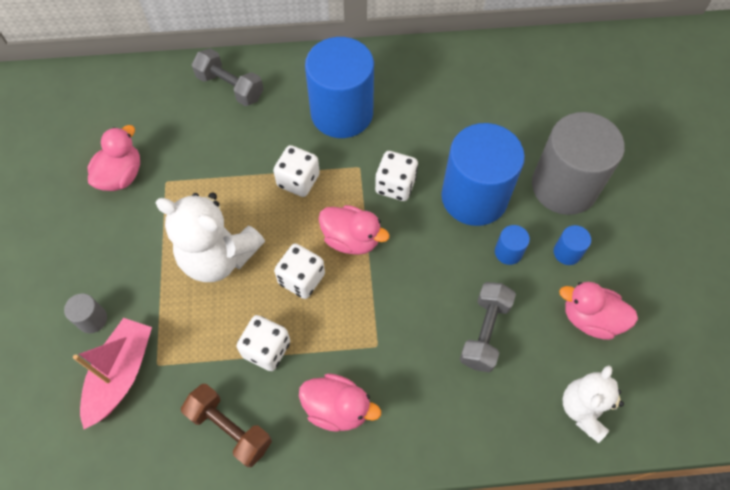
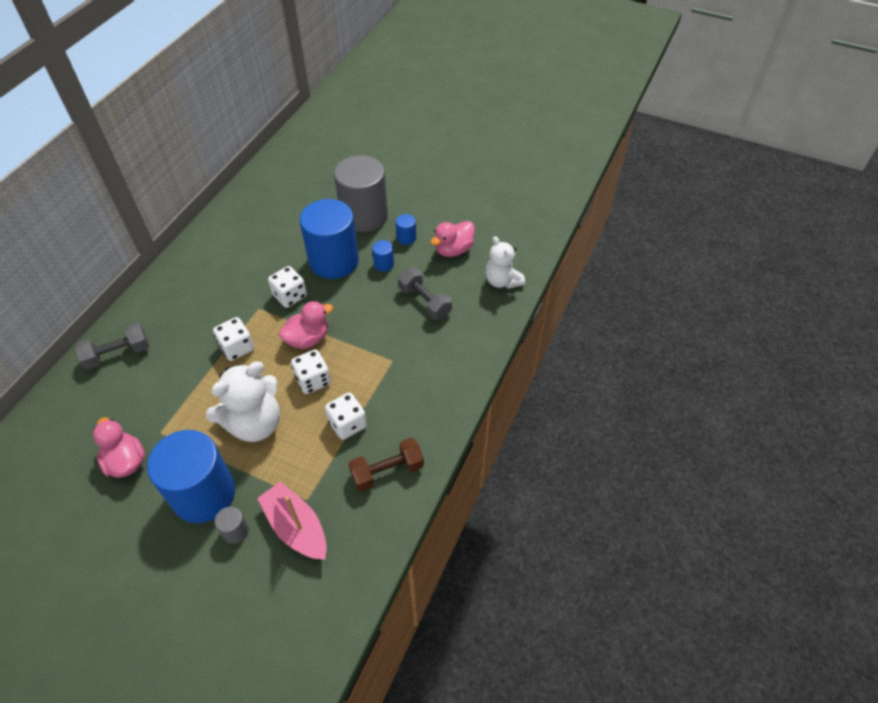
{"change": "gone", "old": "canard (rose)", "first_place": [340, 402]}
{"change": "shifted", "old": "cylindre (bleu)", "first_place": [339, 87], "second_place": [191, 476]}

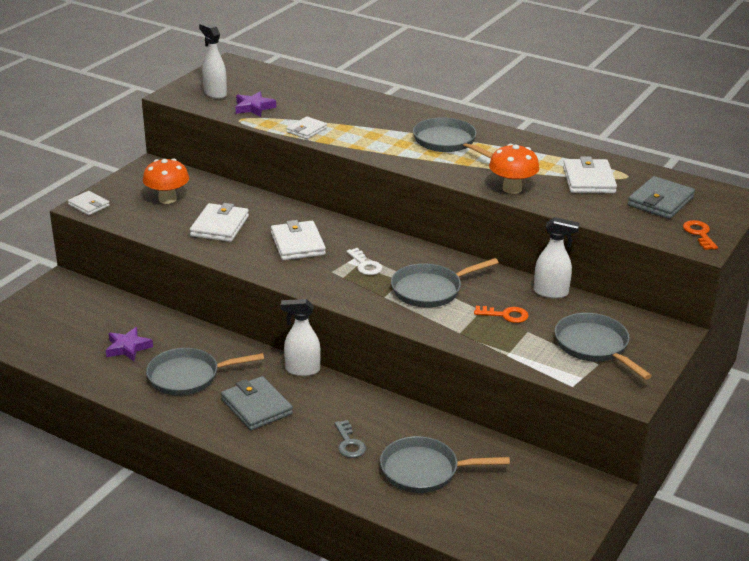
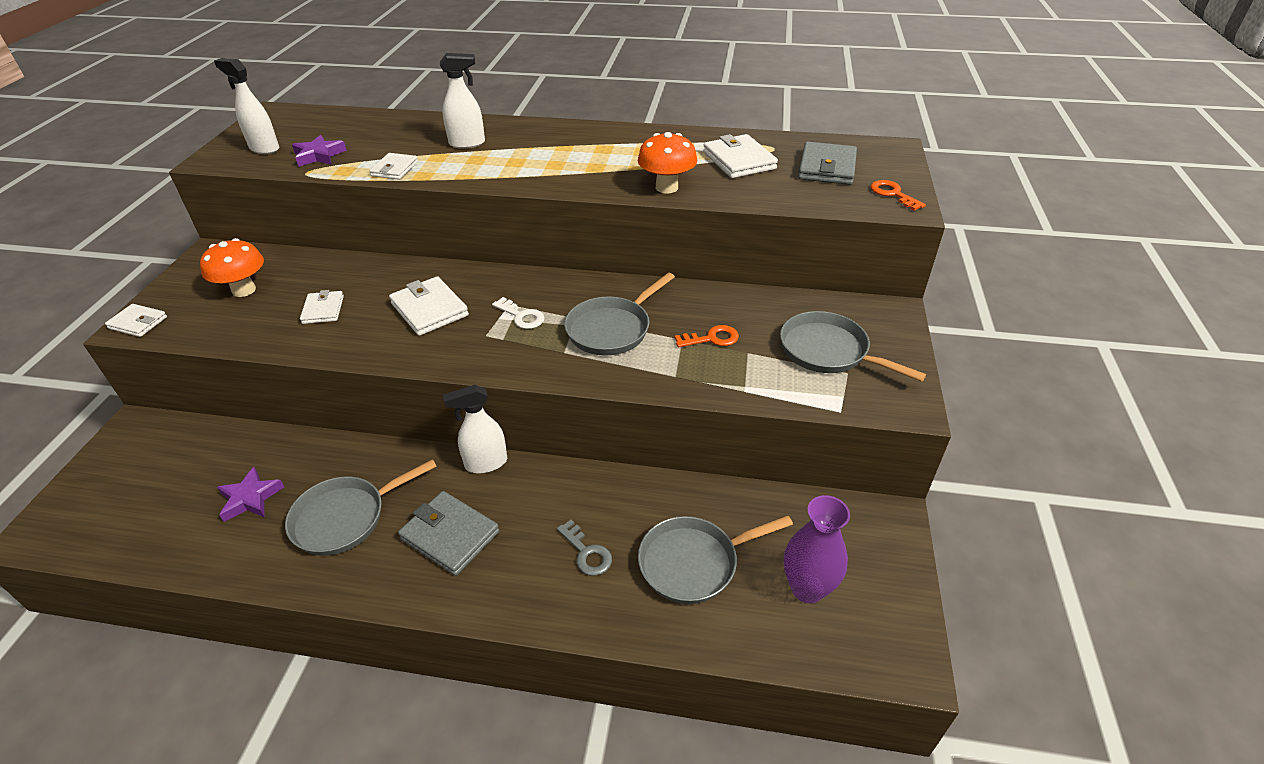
{"change": "scaled", "old": "portefeuille (blanc)", "first_place": [219, 222], "second_place": [322, 307], "factor": 0.63}
{"change": "gone", "old": "poêle (gris)", "first_place": [453, 138]}
{"change": "shifted", "old": "vaporisateur (blanc)", "first_place": [556, 258], "second_place": [462, 101]}
{"change": "new", "new": "vase (violet)", "second_place": [817, 549]}

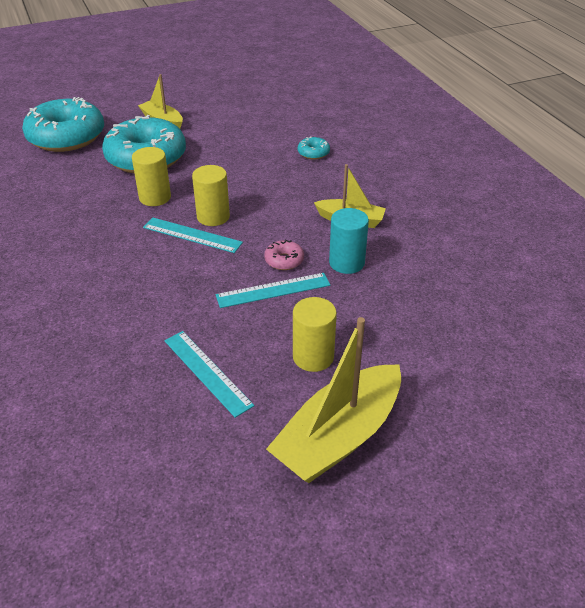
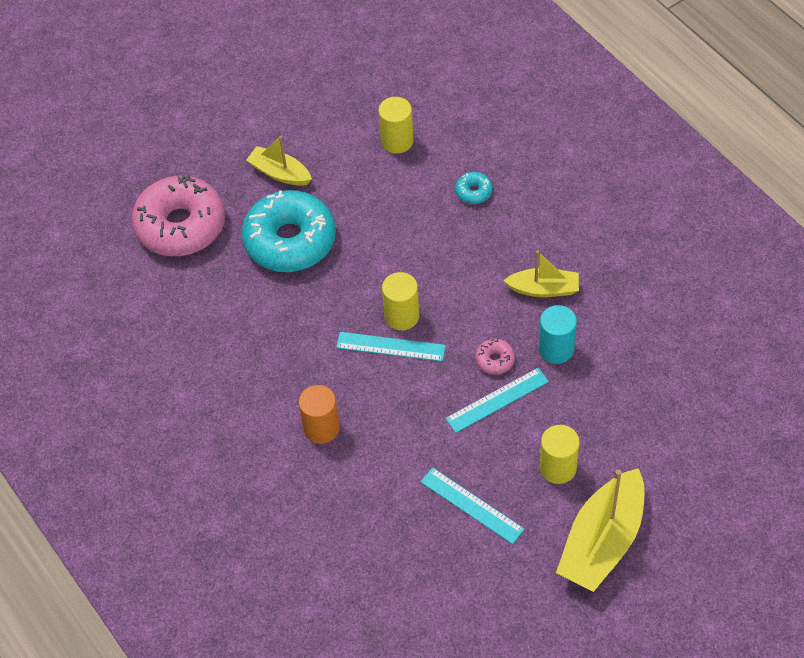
{"change": "repainted", "old": "beignet (turquoise)", "new": "beignet (rose)", "first_place": [63, 124], "second_place": [178, 215]}
{"change": "shifted", "old": "cylindre (jaune)", "first_place": [151, 176], "second_place": [395, 125]}
{"change": "new", "new": "cylindre (orange)", "second_place": [319, 414]}

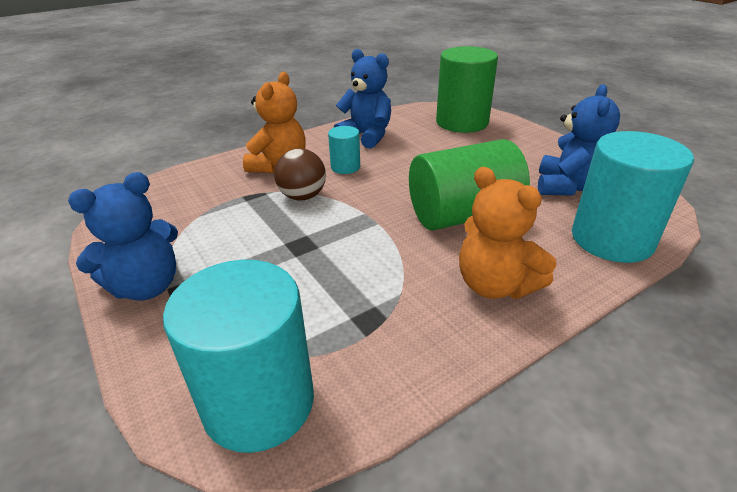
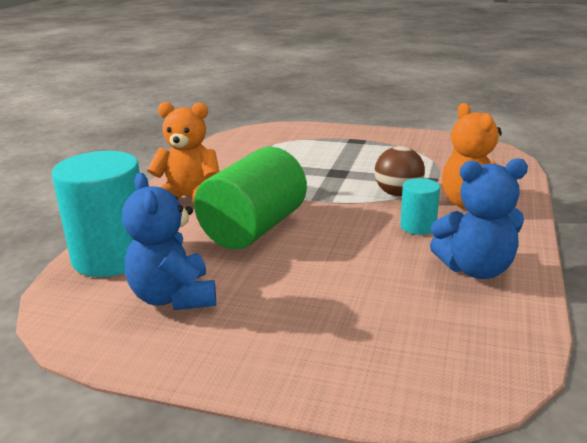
{"change": "gone", "old": "ours en peluche (bleu)", "first_place": [123, 236]}
{"change": "gone", "old": "cylindre (turquoise)", "first_place": [238, 356]}
{"change": "gone", "old": "cylindre (vert)", "first_place": [467, 89]}

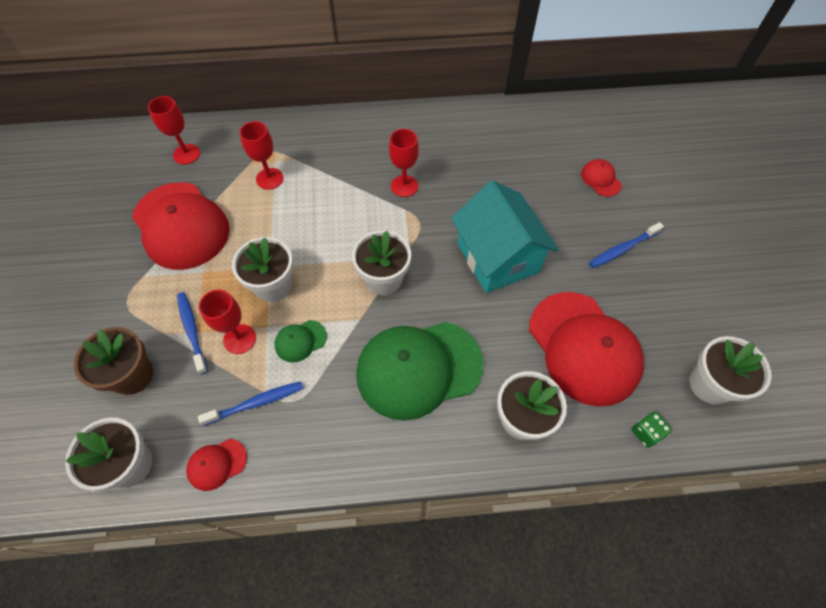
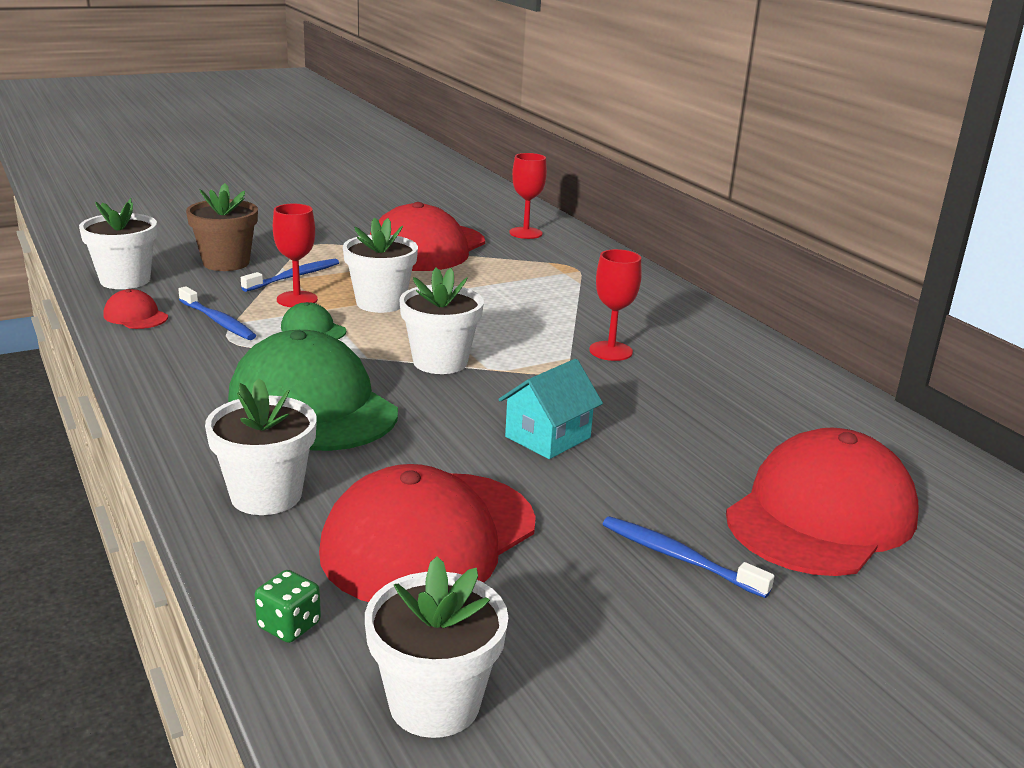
{"change": "gone", "old": "verre à pied (rouge)", "first_place": [261, 155]}
{"change": "scaled", "old": "maison (turquoise)", "first_place": [505, 236], "second_place": [550, 409], "factor": 0.57}
{"change": "scaled", "old": "casquette (rouge)", "first_place": [601, 178], "second_place": [822, 501], "factor": 2.35}

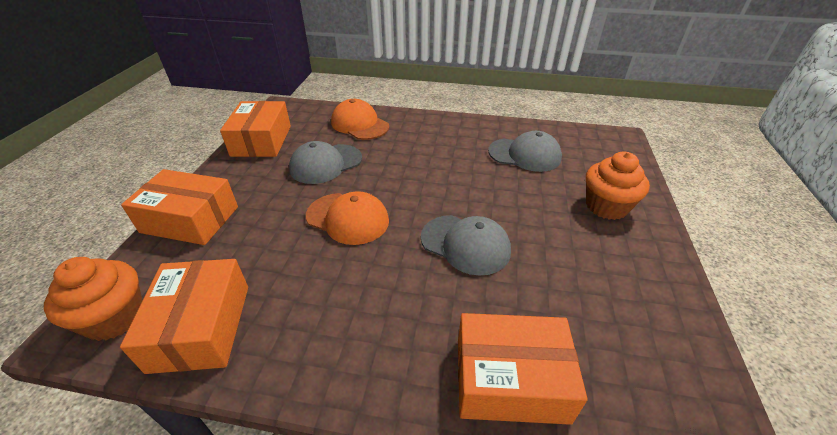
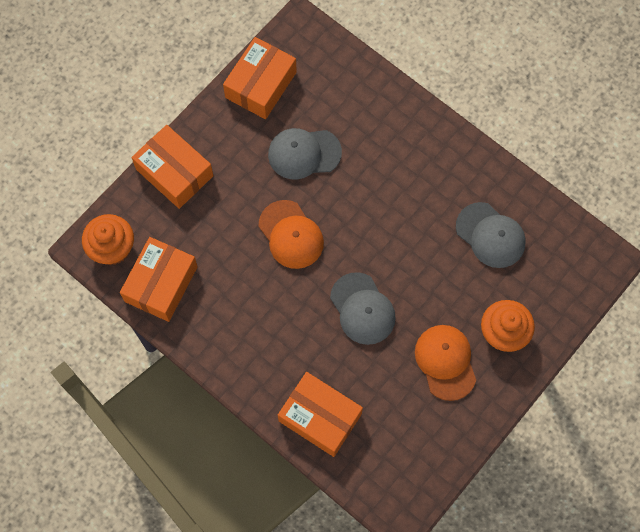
{"change": "shifted", "old": "casquette (orange)", "first_place": [360, 119], "second_place": [445, 363]}

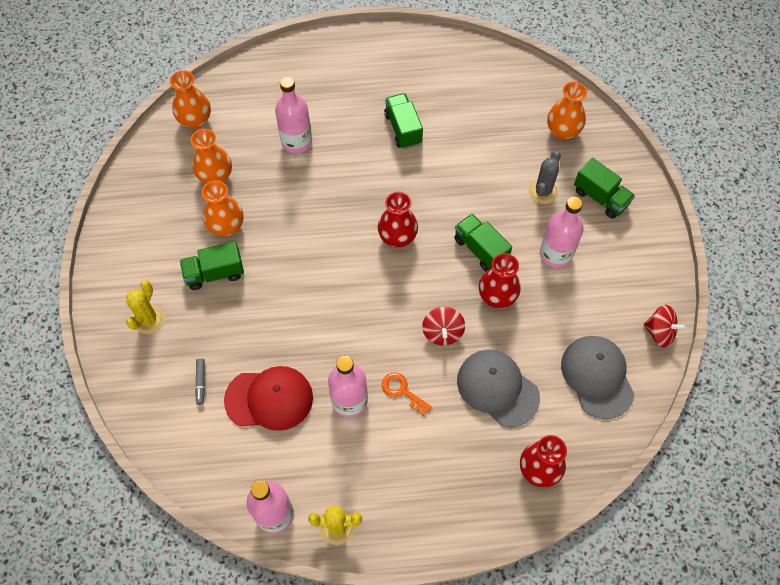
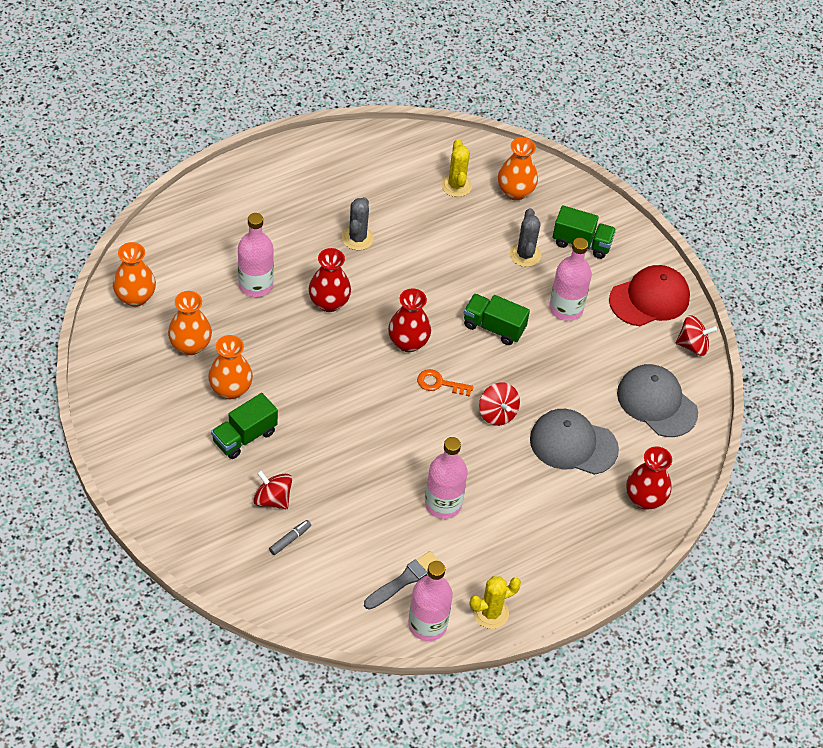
{"change": "shifted", "old": "cactus (jaune)", "first_place": [145, 307], "second_place": [456, 168]}
{"change": "rotated", "old": "feutre (gris)", "first_place": [200, 382], "second_place": [290, 537], "degrees": -105}
{"change": "shifted", "old": "casquette (rouge)", "first_place": [268, 398], "second_place": [649, 295]}
{"change": "shifted", "old": "clé (orange)", "first_place": [407, 394], "second_place": [445, 382]}
{"change": "swapped", "old": "camion (vert)", "new": "cactus (gris)", "first_place": [403, 121], "second_place": [358, 223]}
{"change": "shifted", "old": "vase (rouge)", "first_place": [500, 280], "second_place": [330, 280]}
{"change": "new", "new": "toupie (rouge)", "second_place": [272, 489]}
{"change": "new", "new": "pinceau (gris)", "second_place": [401, 580]}

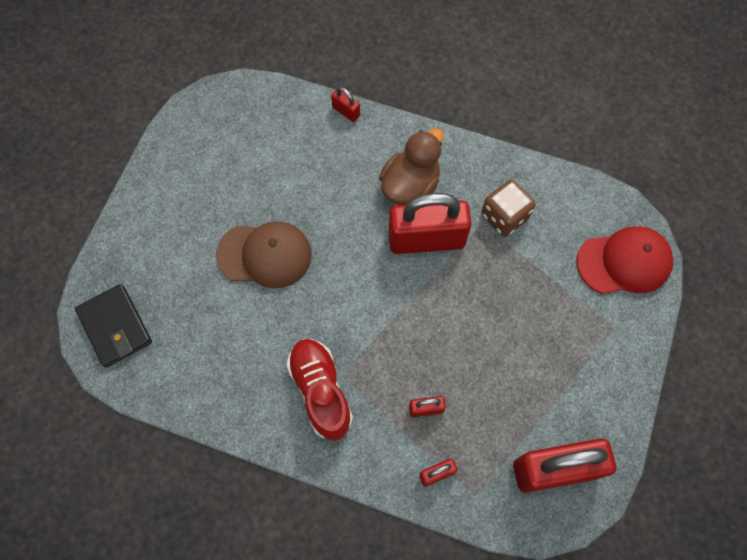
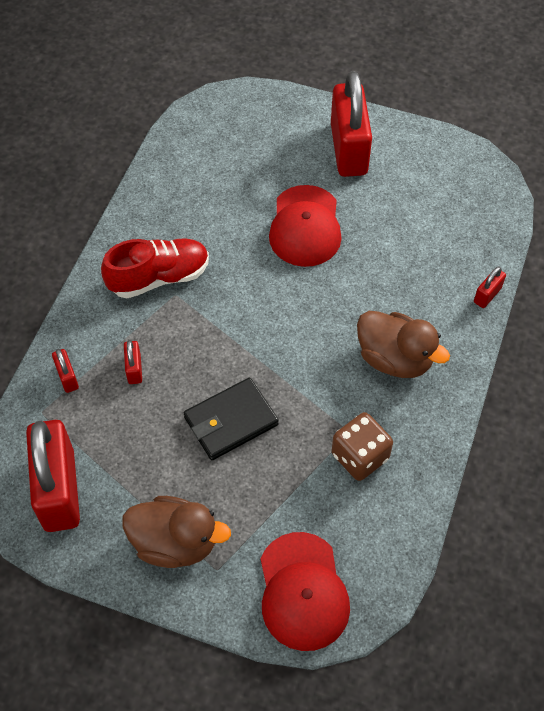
{"change": "shifted", "old": "portefeuille (noir)", "first_place": [113, 326], "second_place": [231, 419]}
{"change": "repainted", "old": "casquette (marron)", "new": "casquette (rouge)", "first_place": [264, 254], "second_place": [305, 226]}
{"change": "shifted", "old": "cadenas (rouge)", "first_place": [430, 223], "second_place": [351, 124]}
{"change": "new", "new": "canard (marron)", "second_place": [176, 532]}

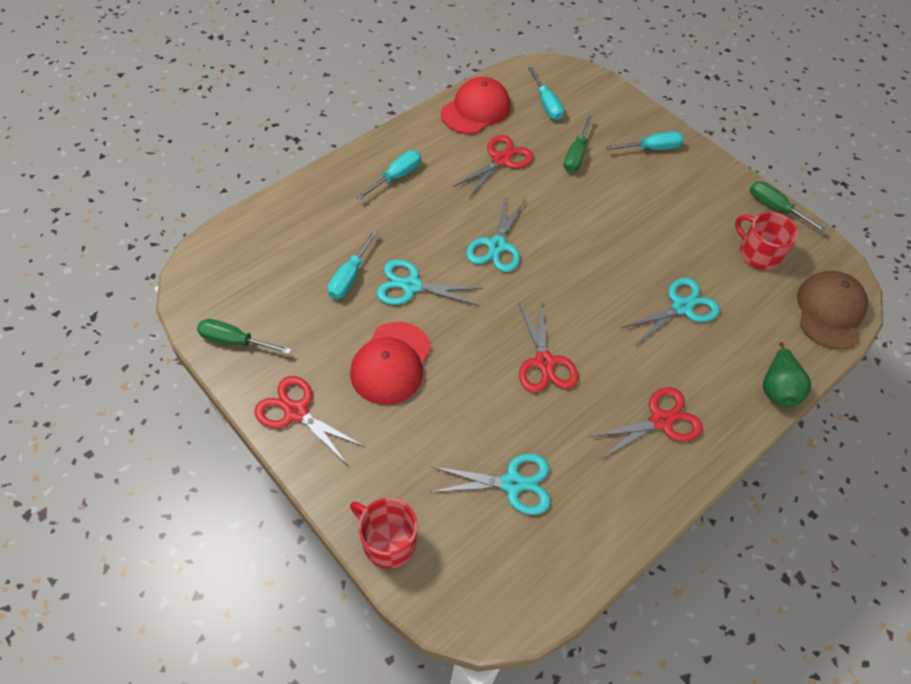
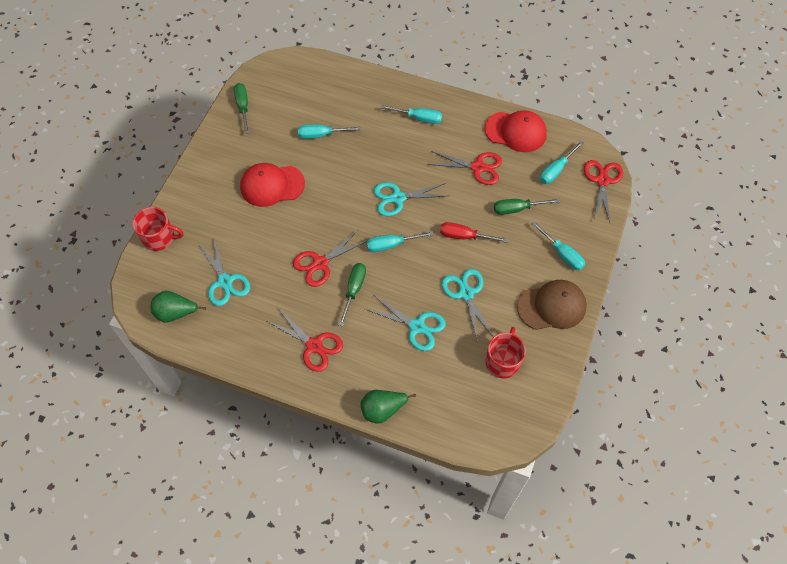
{"change": "shifted", "old": "ciseaux (rouge)", "first_place": [309, 420], "second_place": [603, 191]}
{"change": "rotated", "old": "tasse (rouge)", "first_place": [384, 533], "second_place": [158, 229], "degrees": 90}
{"change": "shifted", "old": "ciseaux (turquoise)", "first_place": [429, 282], "second_place": [468, 306]}
{"change": "shifted", "old": "tournevis (vert)", "first_place": [788, 207], "second_place": [352, 294]}
{"change": "shifted", "old": "casquette (marron)", "first_place": [832, 310], "second_place": [552, 305]}
{"change": "new", "new": "poire (vert)", "second_place": [178, 307]}
{"change": "new", "new": "tournevis (turquoise)", "second_place": [400, 241]}
{"change": "new", "new": "tournevis (rouge)", "second_place": [474, 232]}

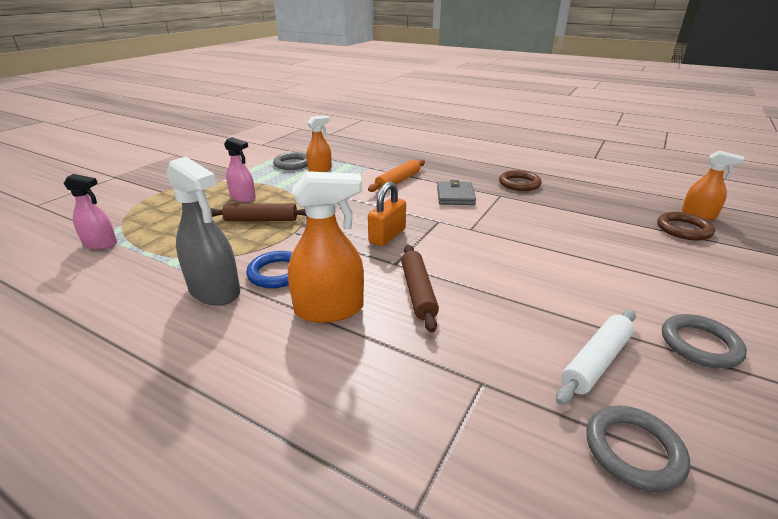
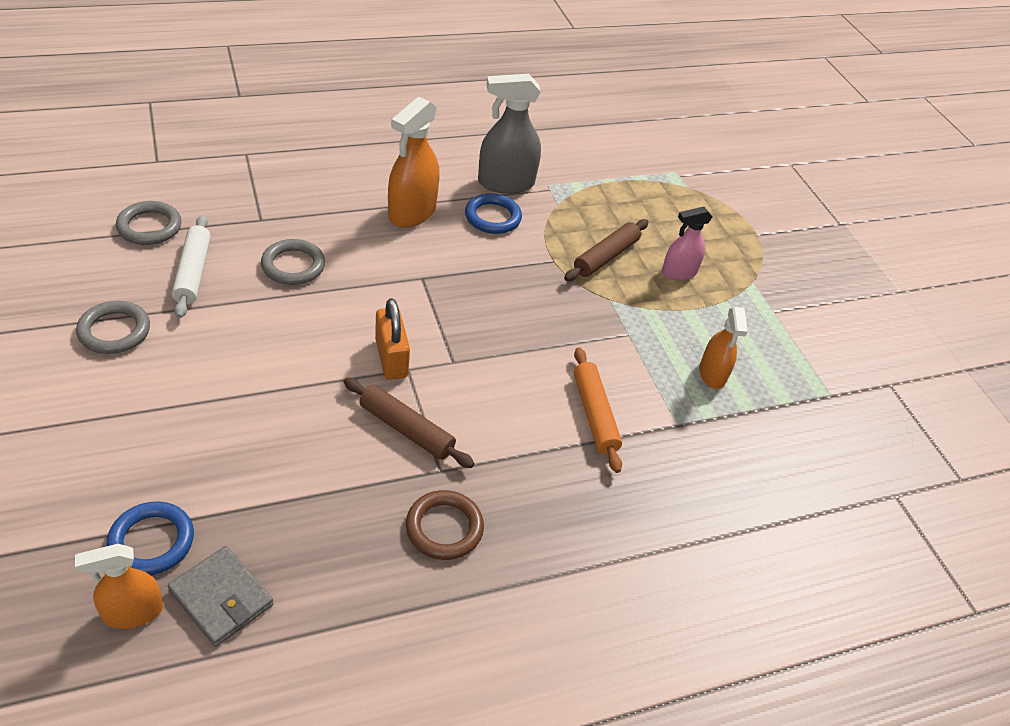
{"change": "gone", "old": "vaporisateur (rose)", "first_place": [90, 212]}
{"change": "shifted", "old": "anneau (gris)", "first_place": [290, 161], "second_place": [293, 262]}
{"change": "shifted", "old": "cadenas (orange)", "first_place": [387, 214], "second_place": [392, 339]}
{"change": "shifted", "old": "rouleau à pâtisserie (marron)", "first_place": [420, 288], "second_place": [408, 423]}
{"change": "shifted", "old": "portefeuille (gris)", "first_place": [456, 192], "second_place": [221, 596]}
{"change": "repainted", "old": "anneau (marron)", "new": "anneau (bleu)", "first_place": [686, 226], "second_place": [150, 538]}

